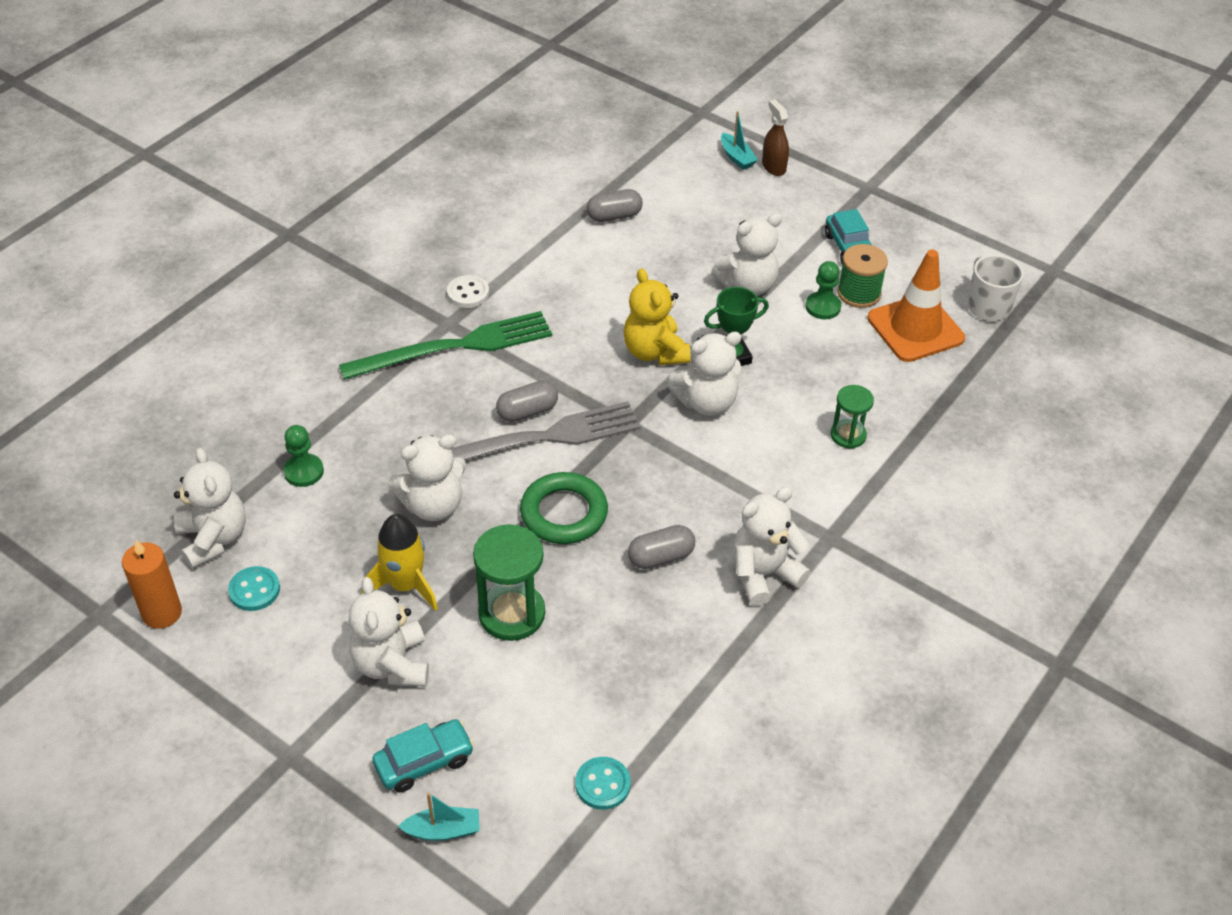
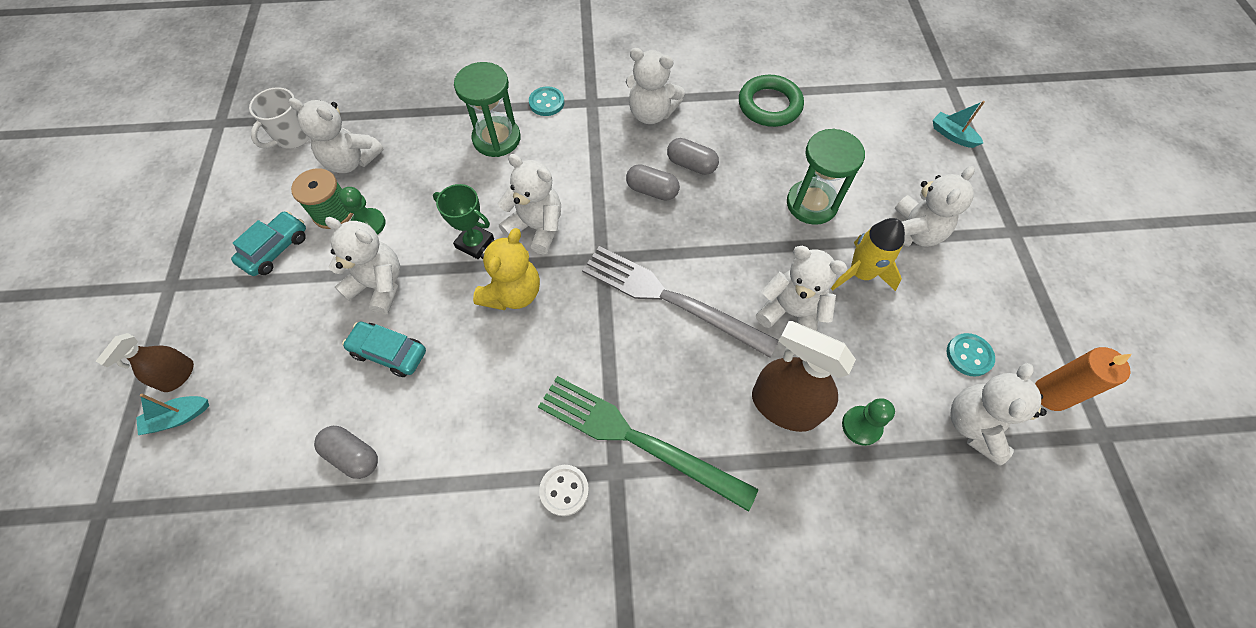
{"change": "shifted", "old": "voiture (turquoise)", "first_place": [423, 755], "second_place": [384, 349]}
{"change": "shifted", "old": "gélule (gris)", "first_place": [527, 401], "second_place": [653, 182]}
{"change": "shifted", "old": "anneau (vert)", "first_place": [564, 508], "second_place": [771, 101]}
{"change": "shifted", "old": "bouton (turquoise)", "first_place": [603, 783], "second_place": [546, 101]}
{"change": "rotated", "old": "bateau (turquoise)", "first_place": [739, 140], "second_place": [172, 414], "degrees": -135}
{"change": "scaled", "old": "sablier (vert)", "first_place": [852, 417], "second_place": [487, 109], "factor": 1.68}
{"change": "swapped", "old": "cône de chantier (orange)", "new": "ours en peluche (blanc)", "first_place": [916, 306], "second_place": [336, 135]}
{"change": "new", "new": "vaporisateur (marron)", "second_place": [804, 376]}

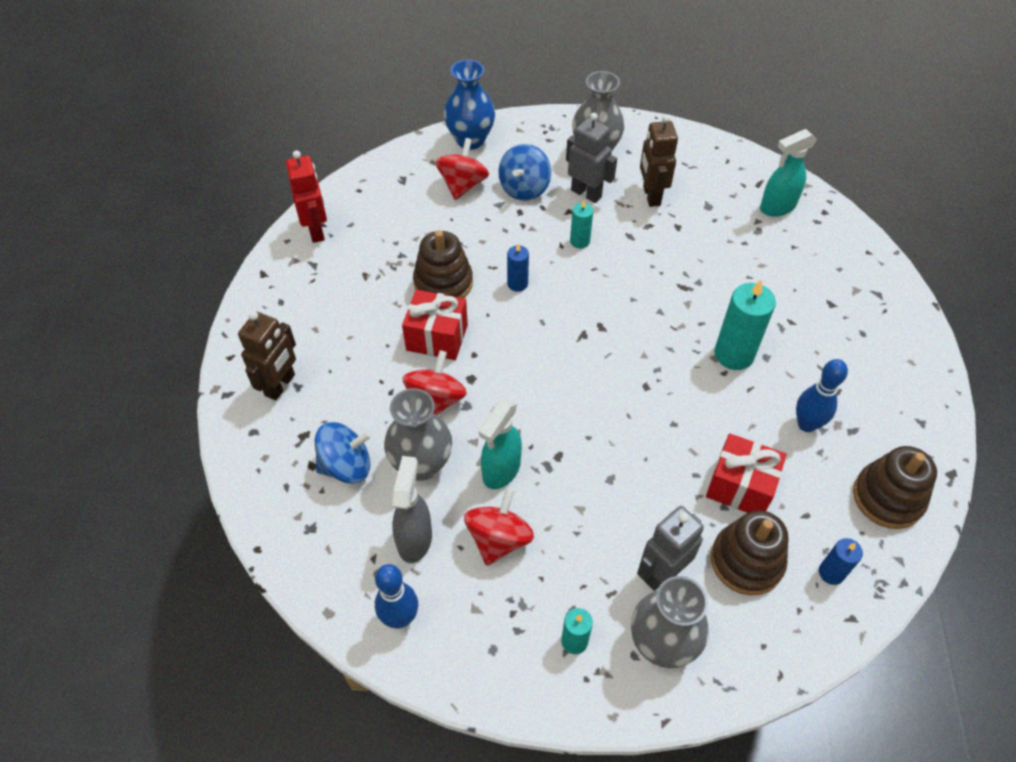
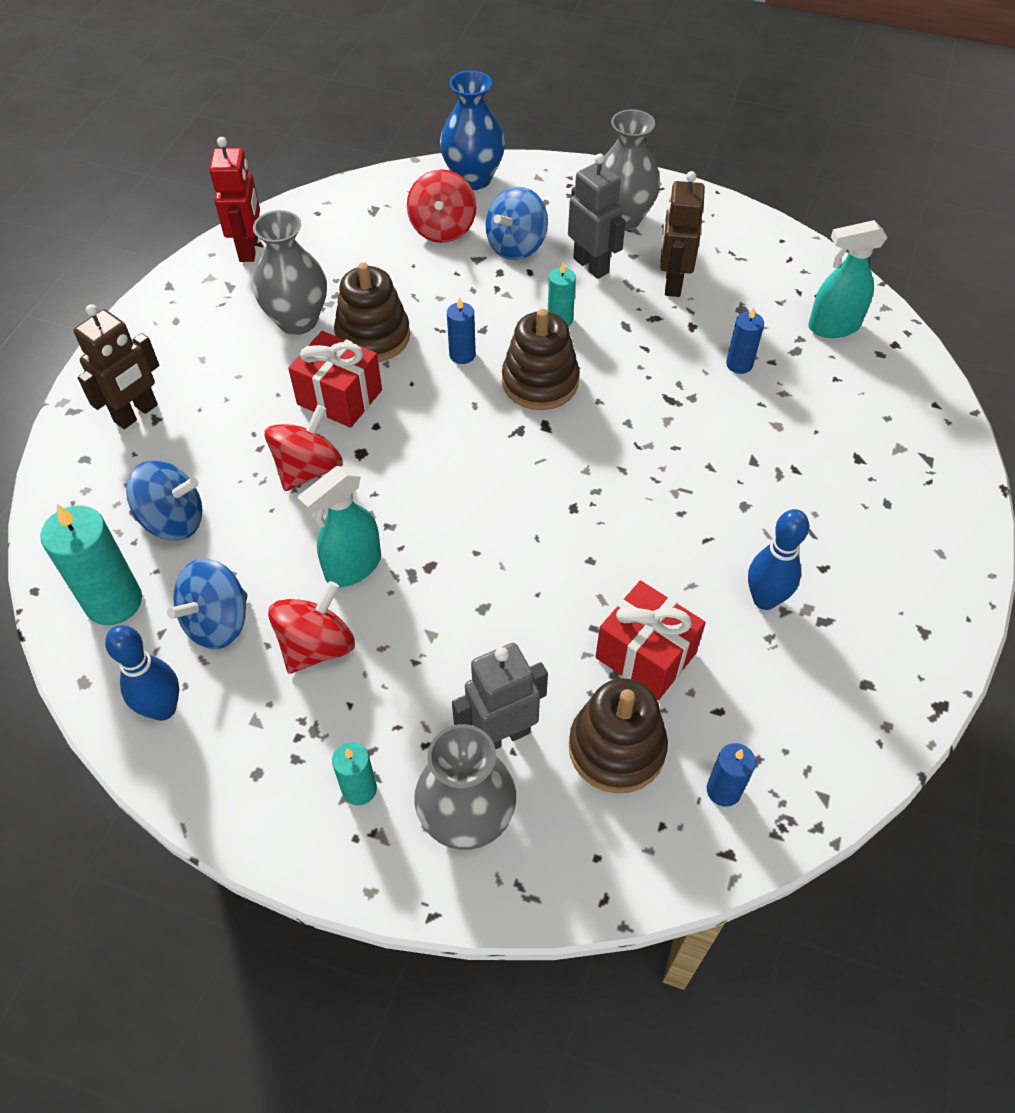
{"change": "shifted", "old": "vase (gris)", "first_place": [418, 434], "second_place": [290, 272]}
{"change": "swapped", "old": "vaporisateur (gris)", "new": "toupie (bleu)", "first_place": [412, 509], "second_place": [207, 603]}
{"change": "rotated", "old": "toupie (rouge)", "first_place": [462, 169], "second_place": [441, 206], "degrees": 150}
{"change": "shifted", "old": "bougie (turquoise)", "first_place": [745, 325], "second_place": [91, 564]}
{"change": "shifted", "old": "jouet à empiler (marron)", "first_place": [895, 487], "second_place": [540, 359]}
{"change": "new", "new": "bougie (bleu)", "second_place": [745, 340]}

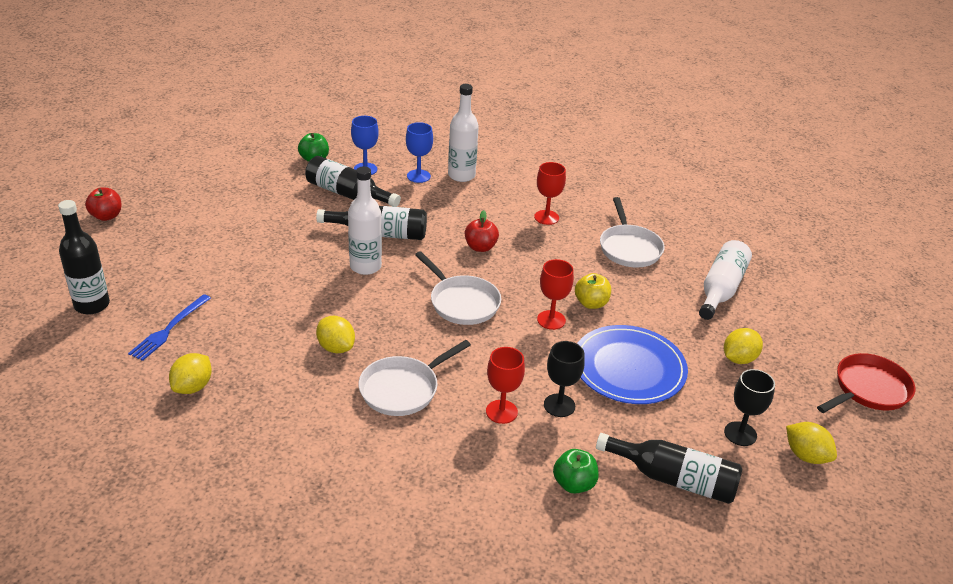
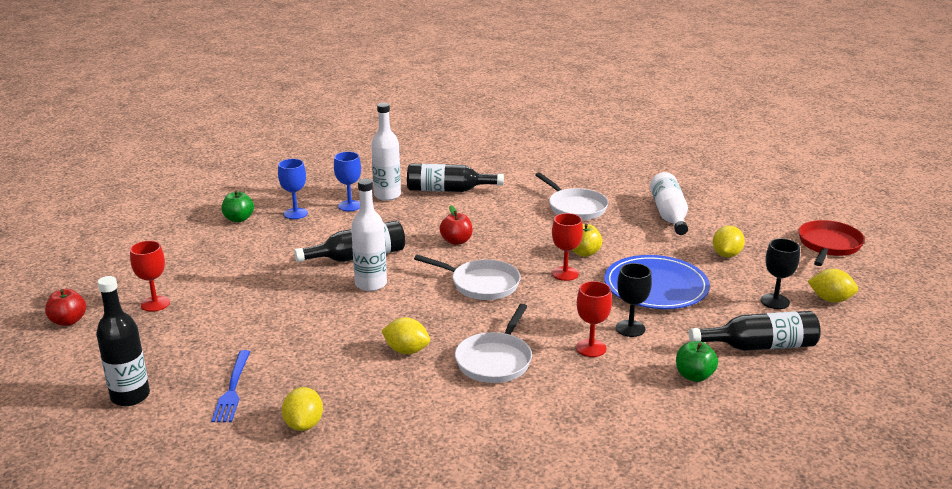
{"change": "shifted", "old": "bouteille (noir)", "first_place": [353, 181], "second_place": [455, 178]}
{"change": "shifted", "old": "verre à pied (rouge)", "first_place": [550, 193], "second_place": [150, 276]}

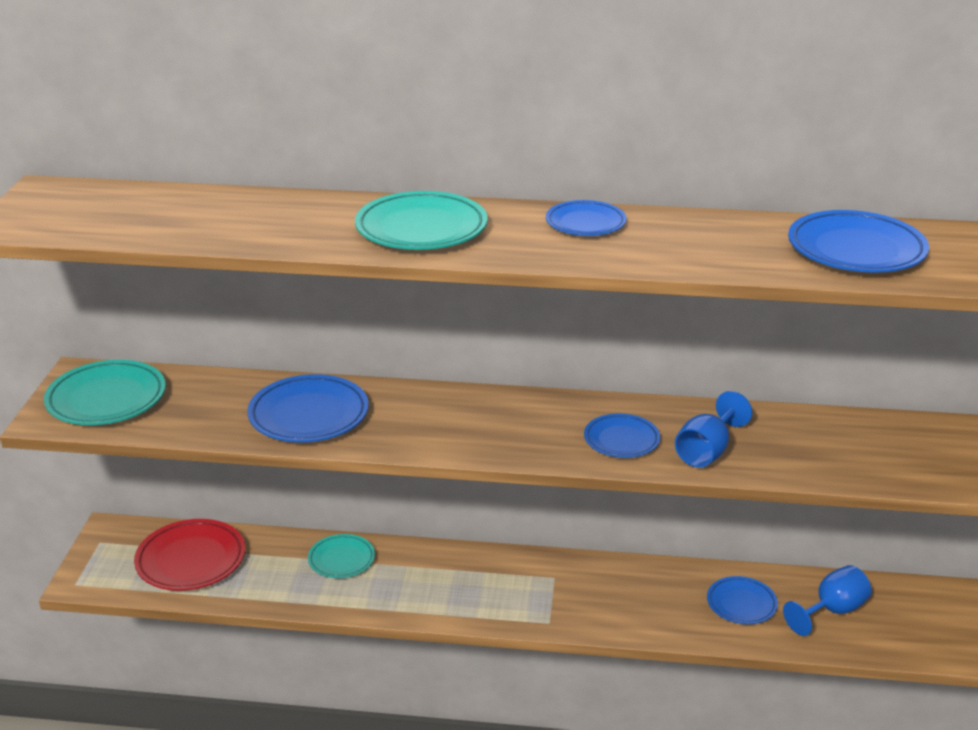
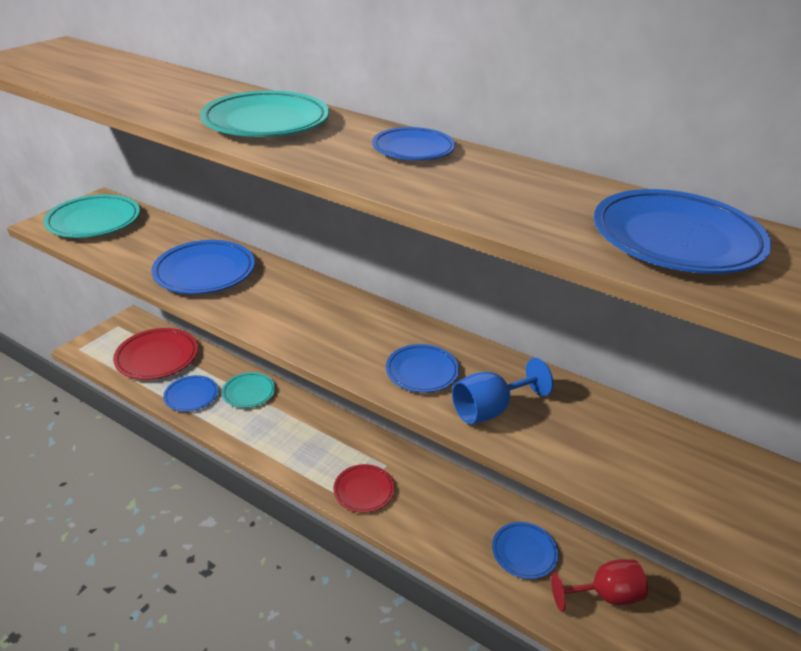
{"change": "repainted", "old": "verre à pied (bleu)", "new": "verre à pied (rouge)", "first_place": [827, 600], "second_place": [599, 585]}
{"change": "new", "new": "assiette (bleu)", "second_place": [190, 393]}
{"change": "new", "new": "assiette (rouge)", "second_place": [363, 488]}

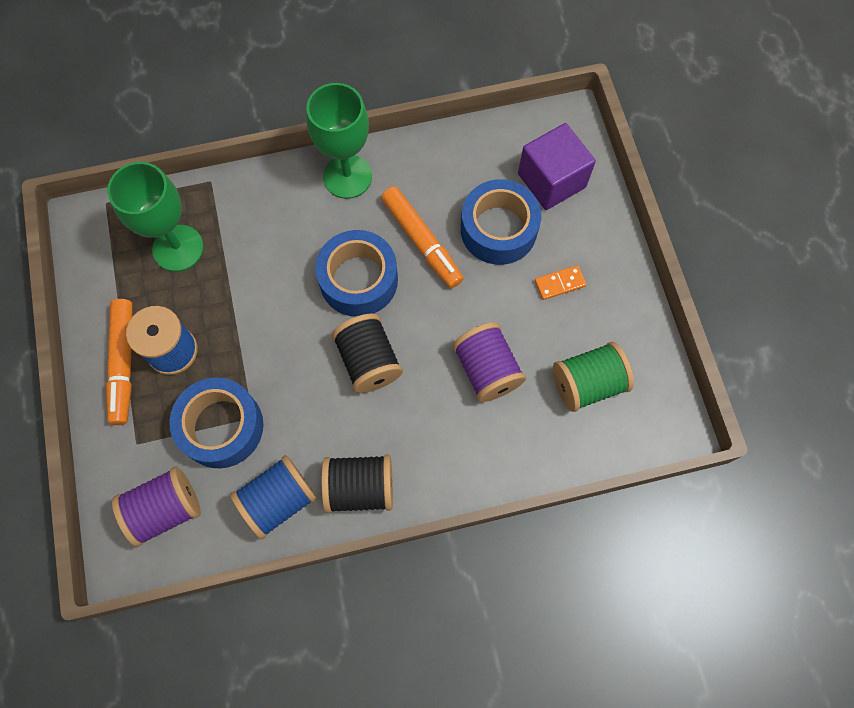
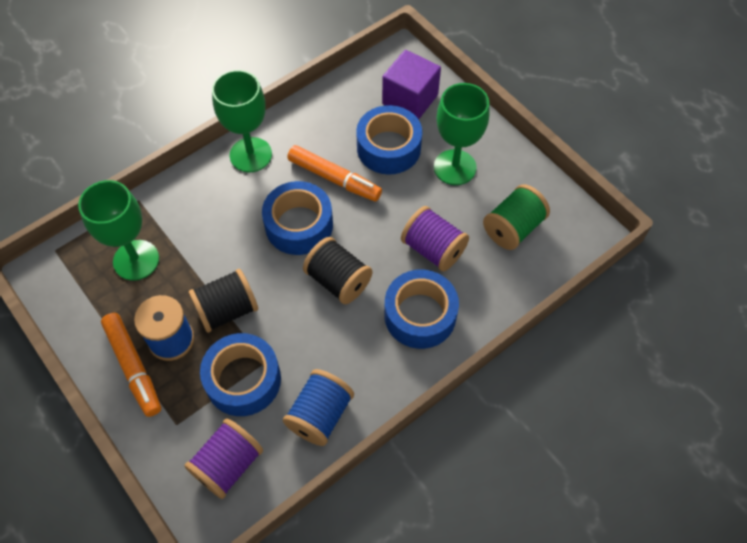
{"change": "shifted", "old": "bobine (noir)", "first_place": [357, 483], "second_place": [223, 301]}
{"change": "swapped", "old": "domino (orange)", "new": "verre à pied (vert)", "first_place": [561, 282], "second_place": [462, 134]}
{"change": "new", "new": "ruban adhésif (bleu)", "second_place": [421, 309]}

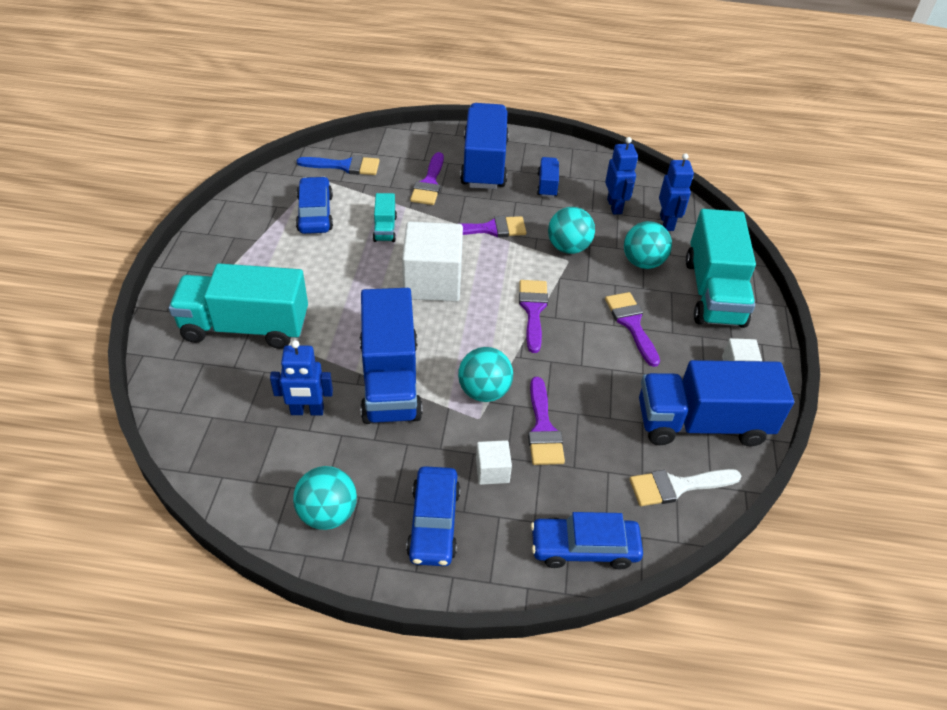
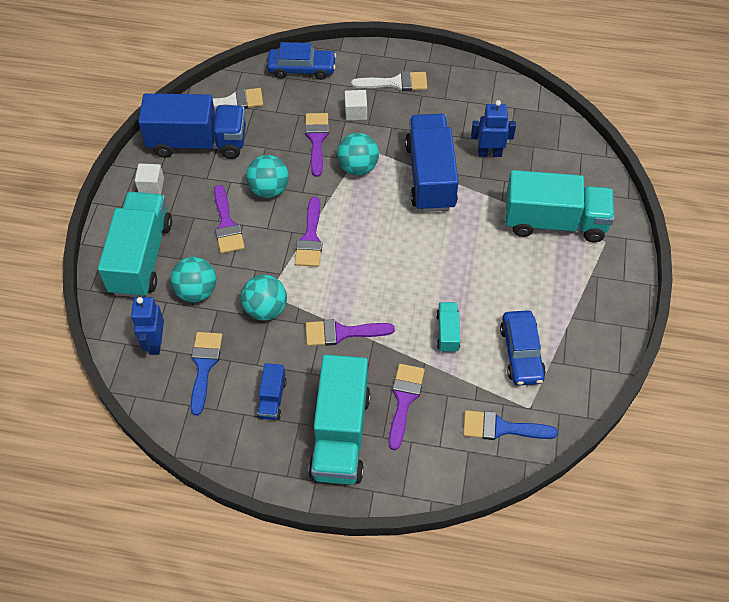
{"change": "shifted", "old": "balle (turquoise)", "first_place": [325, 498], "second_place": [267, 176]}
{"change": "gone", "old": "cube (blanc)", "first_place": [432, 261]}
{"change": "swapped", "old": "voiture (bleu)", "new": "pinceau (blanc)", "first_place": [433, 516], "second_place": [389, 81]}
{"change": "repainted", "old": "camion (bleu)", "new": "camion (turquoise)", "first_place": [484, 146], "second_place": [339, 420]}
{"change": "swapped", "old": "robot (bleu)", "new": "pinceau (bleu)", "first_place": [621, 176], "second_place": [206, 373]}

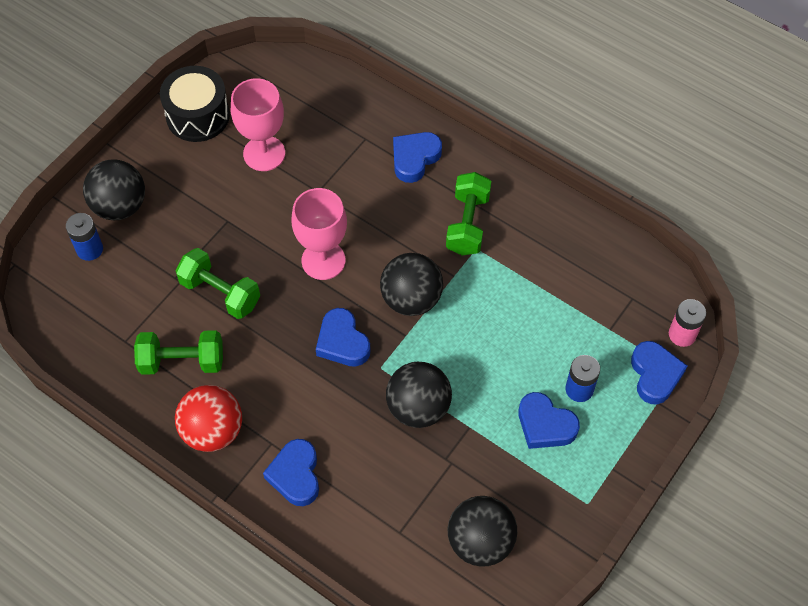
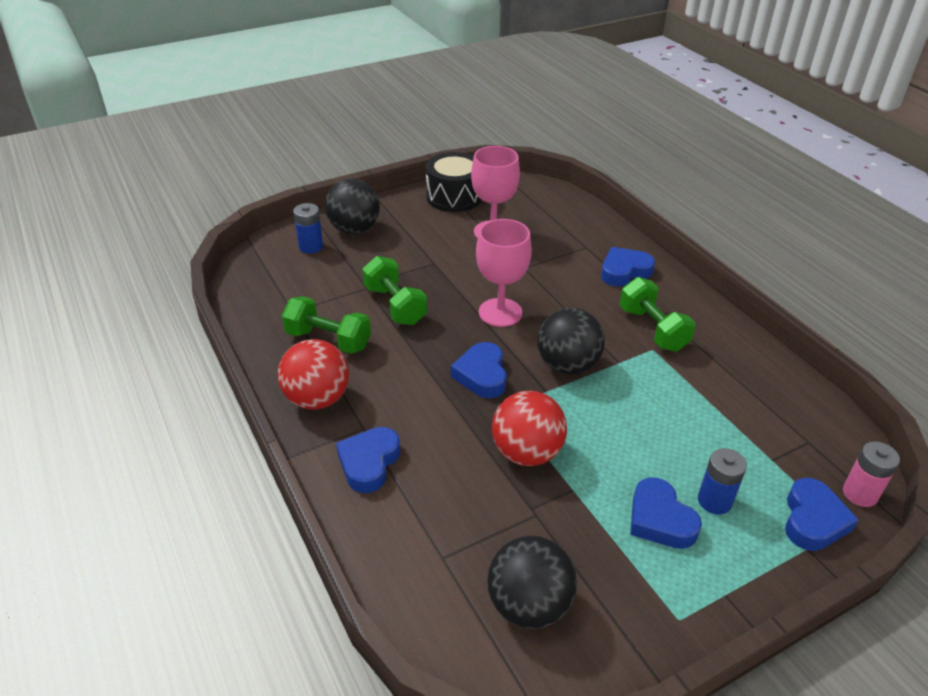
{"change": "repainted", "old": "balle (noir)", "new": "balle (rouge)", "first_place": [419, 395], "second_place": [529, 428]}
{"change": "rotated", "old": "haltère (vert)", "first_place": [468, 214], "second_place": [658, 314], "degrees": -60}

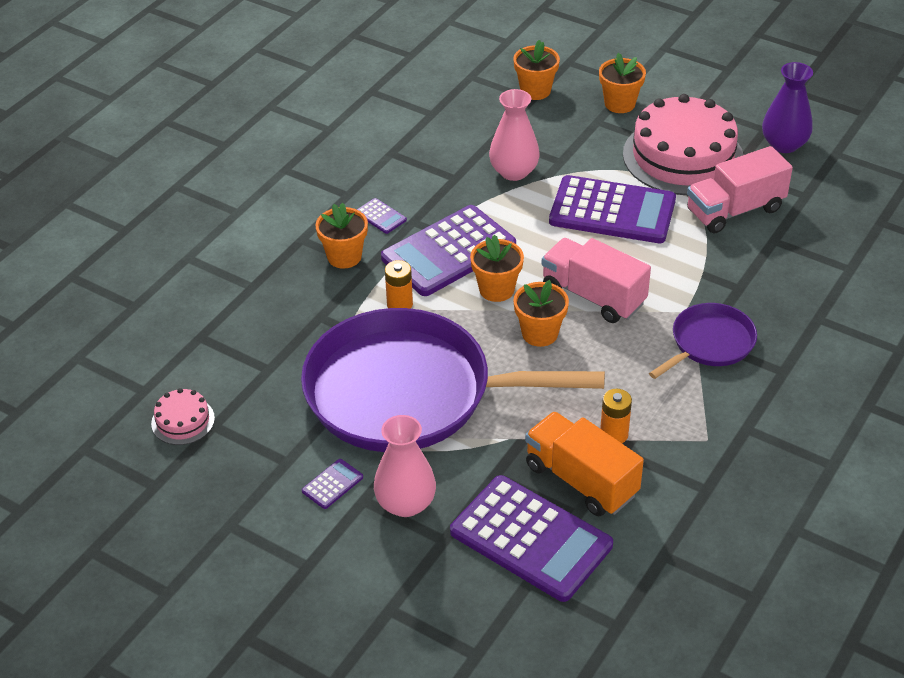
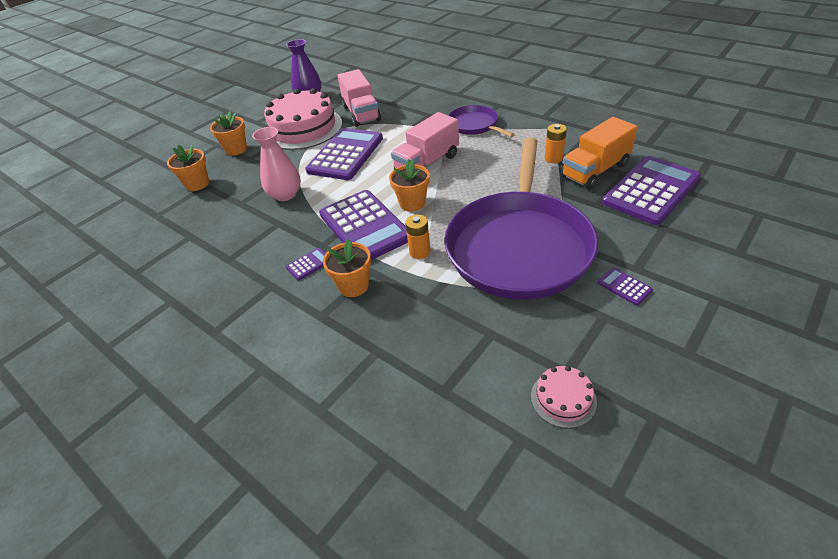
{"change": "gone", "old": "vase (rose)", "first_place": [405, 466]}
{"change": "gone", "old": "pot de fleurs (orange)", "first_place": [541, 313]}

